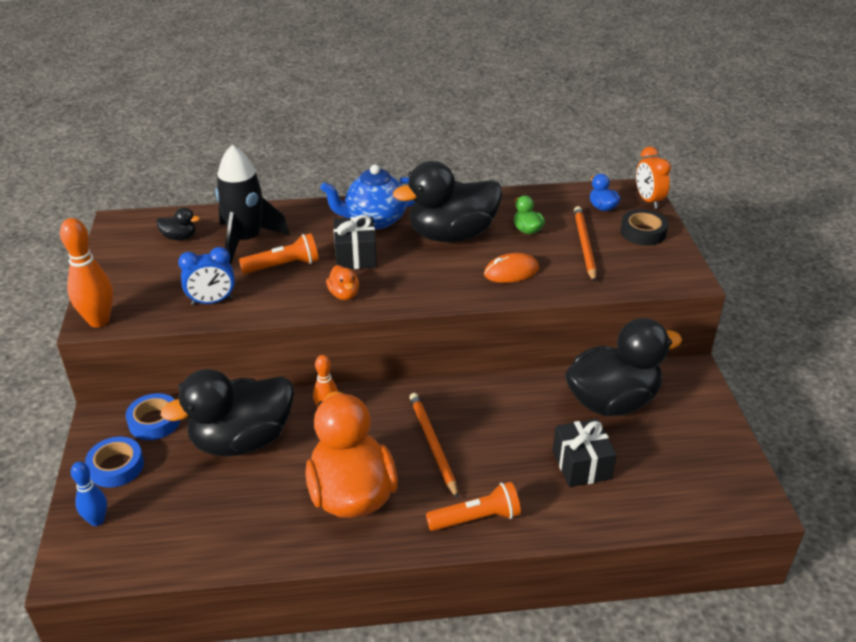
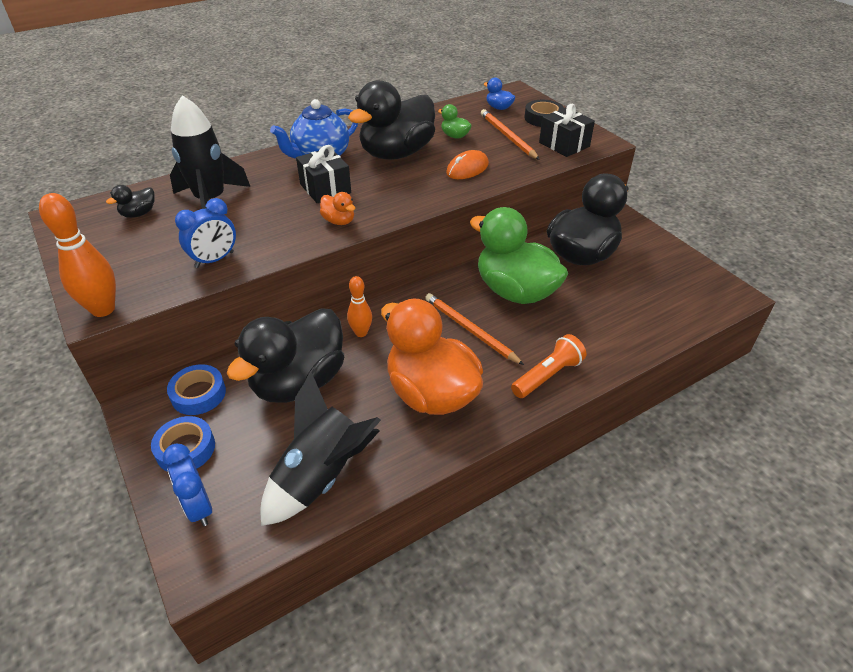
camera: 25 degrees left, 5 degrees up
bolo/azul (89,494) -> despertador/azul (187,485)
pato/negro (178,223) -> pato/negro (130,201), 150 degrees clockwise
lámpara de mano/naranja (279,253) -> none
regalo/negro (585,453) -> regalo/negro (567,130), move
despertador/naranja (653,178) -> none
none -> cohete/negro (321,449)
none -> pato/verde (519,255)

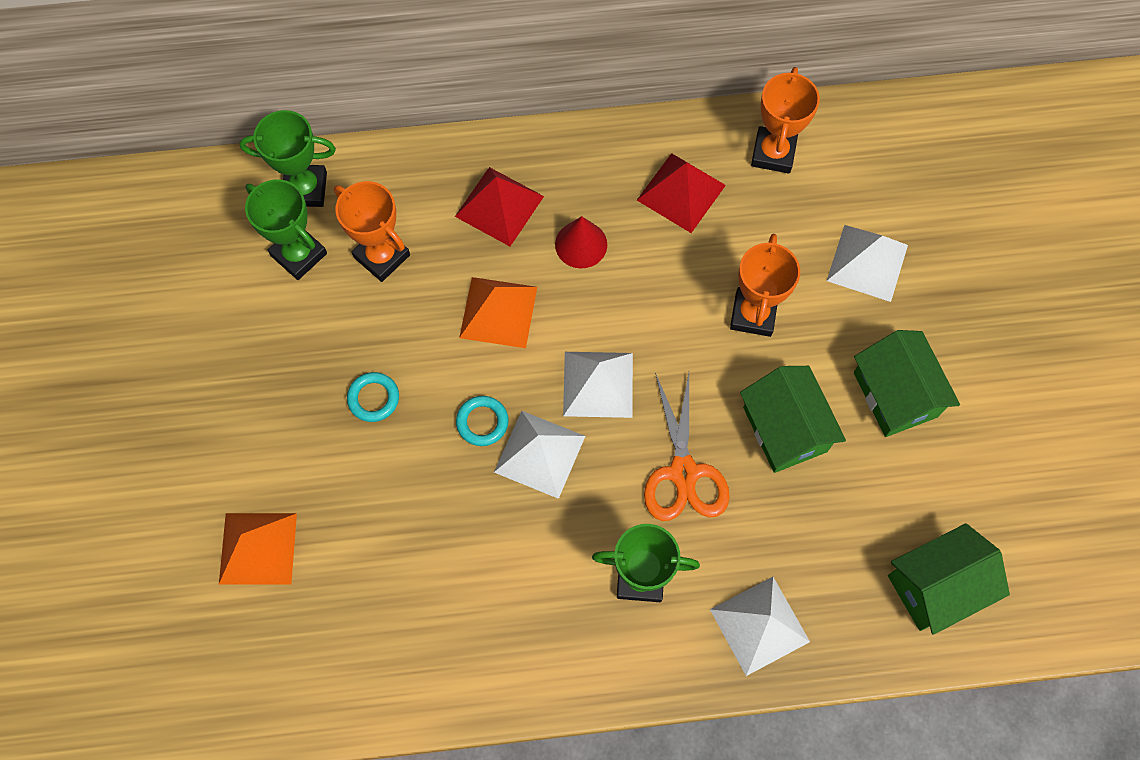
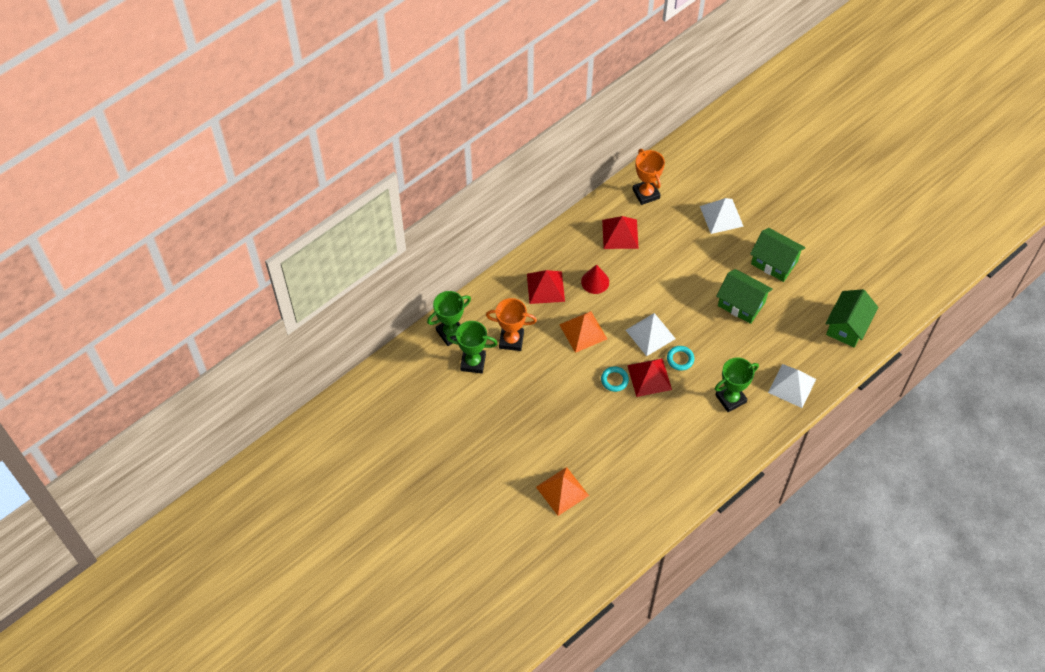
camera: 35 degrees left, 10 degrees down
anillo/turquesa (373,397) -> anillo/turquesa (680,358), move
pirámide/blanco (539,455) -> pirámide/rojo (649,377)
tijeras/naranja (687,446) -> none
trofeo/naranja (765,285) -> none

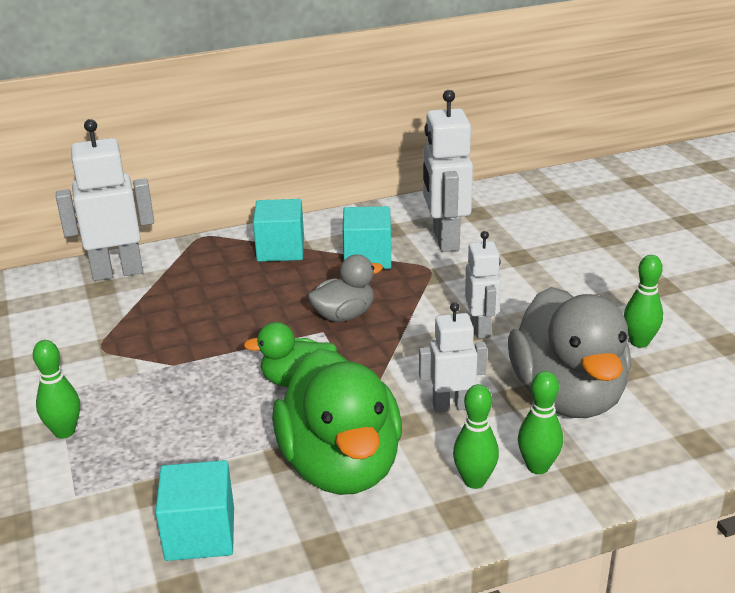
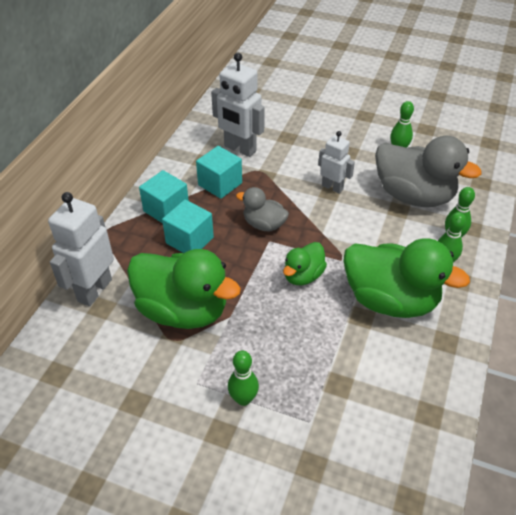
camera: 50 degrees left, 15 degrees up
cubo/turquesa (194,510) -> cubo/turquesa (188,226), move
pato/gris (345,288) -> pato/gris (262,209), 75 degrees counterclockwise
robot/blanco (453,357) -> none
none -> pato/verde (184,289)

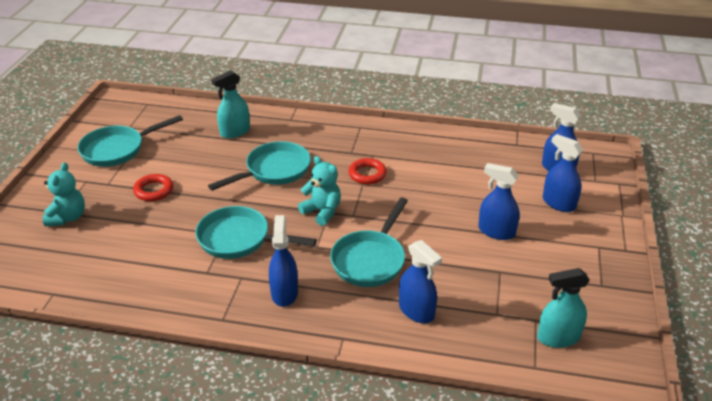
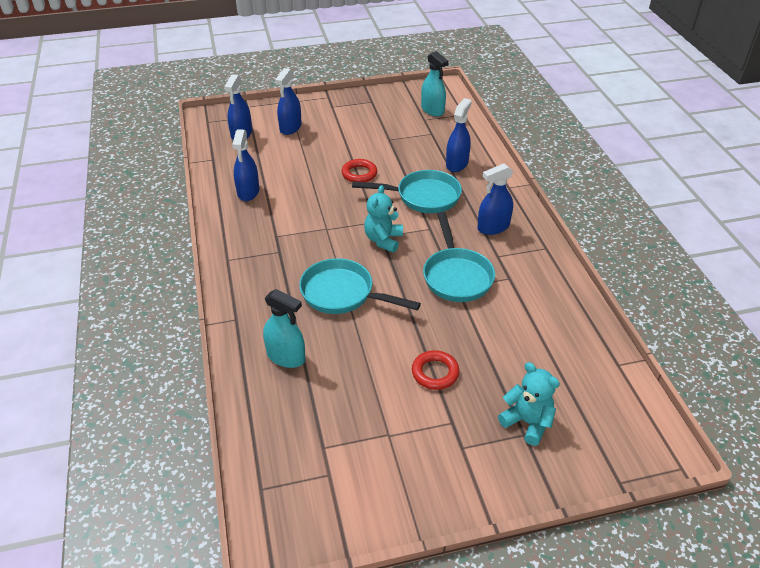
camera: 115 degrees left, 5 degrees up
osito/turquesa (64,194) -> osito/turquesa (529,404), 60 degrees clockwise
sartén/turquesa (130,141) -> none
anillo/rojo (368,171) -> anillo/rojo (359,170), move
pulverizador/azul (499,201) -> pulverizador/azul (246,165), move

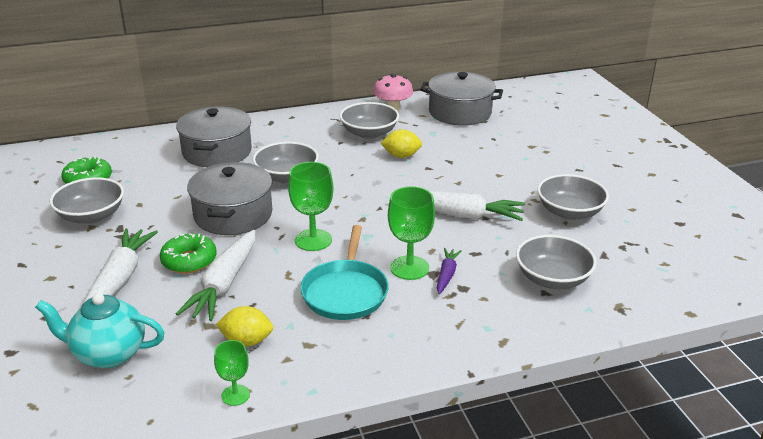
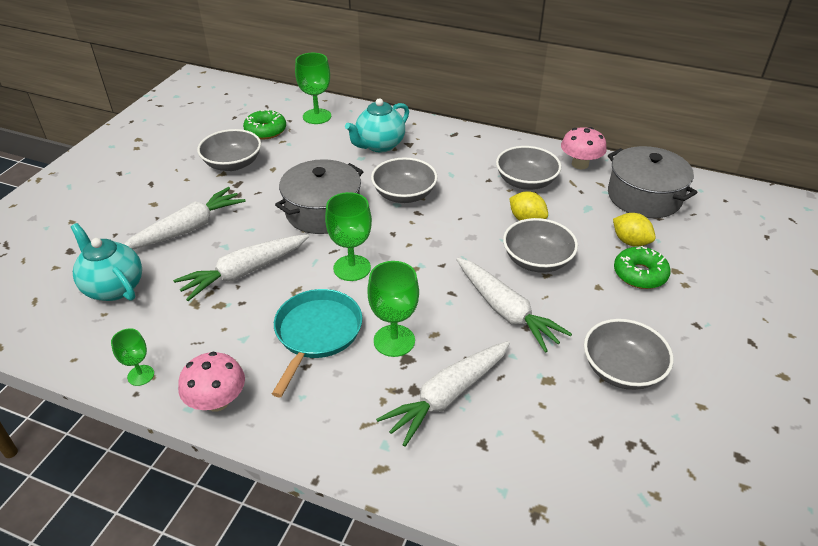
camera: 40 degrees right, 10 degrees up
rosquilla/verde (188,254) -> rosquilla/verde (642,268), move
olla/gris (214,137) -> tetera/turquesa (377,125)
limón/amarillo (244,326) -> limón/amarillo (634,230), move
sartén/turquesa (344,272) -> sartén/turquesa (317,343), 150 degrees clockwise
zanahoria/morado (449,271) -> none
cuenco/gris (556,262) -> cuenco/gris (540,245), move
none -> seta/rosa (211,382)
none -> copa/verde (313,88)
none -> zanahoria/blanco (443,394)

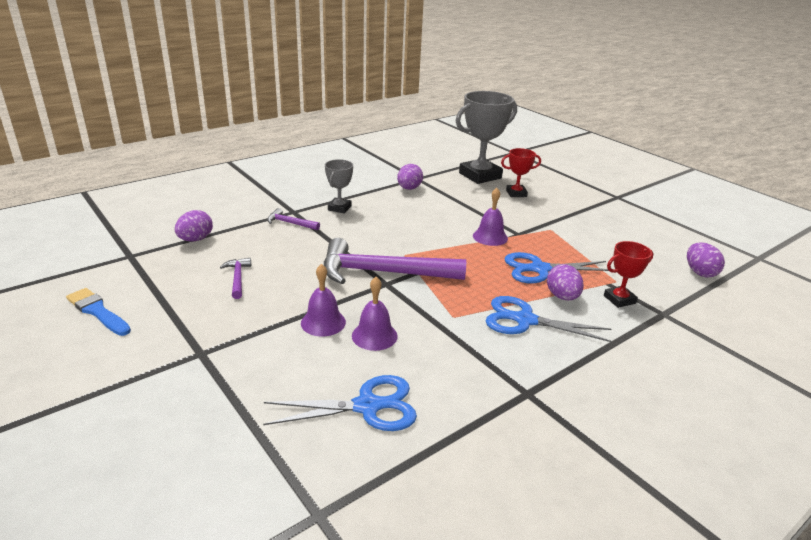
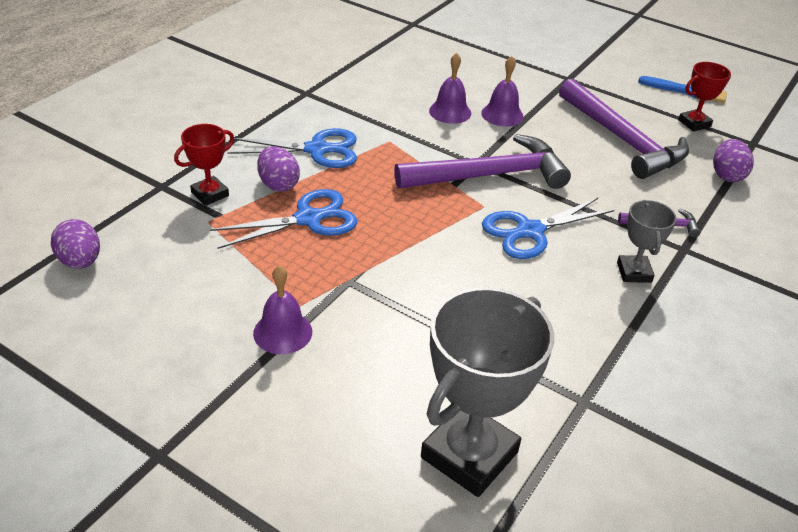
camera: 160 degrees right, 10 degrees up
martillo/morado (235,278) -> martillo/morado (624,129), x2.29
tijeras/azul (340,403) -> tijeras/azul (548,228), move
huevo/morado (410,177) -> none
campana/morado (490,217) -> campana/morado (282,309), move
trofeo/rojo (521,172) -> trofeo/rojo (704,97), move

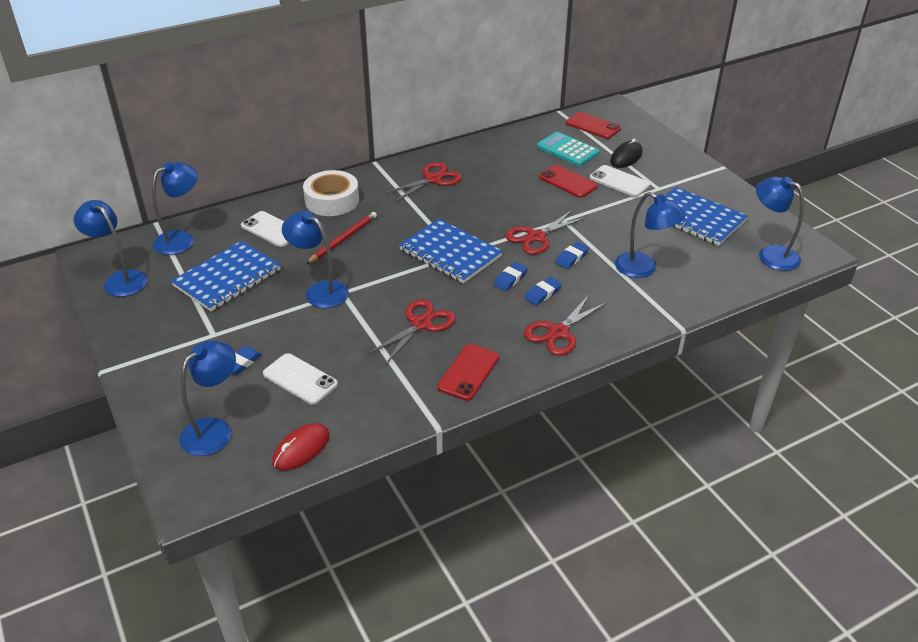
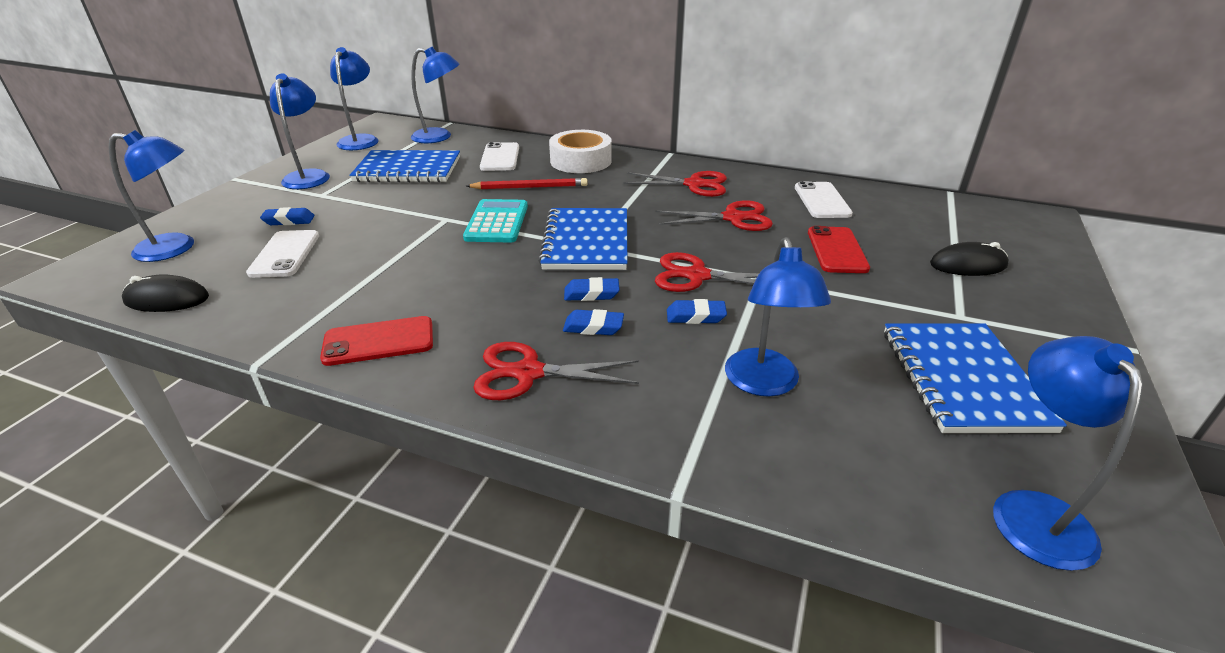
camera: 50 degrees right, 5 degrees down
ratón/rojo (301,447) -> ratón/negro (165,293)
lámpara/azul (315,259) -> lámpara/azul (300,131), move
tijeras/rojo (411,332) -> tijeras/rojo (714,215), move
calculadora/turquesa (568,149) -> calculadora/turquesa (495,221), move
móvil/rojo (593,125) -> none
móvil/blanco (620,181) -> móvil/blanco (824,199), move

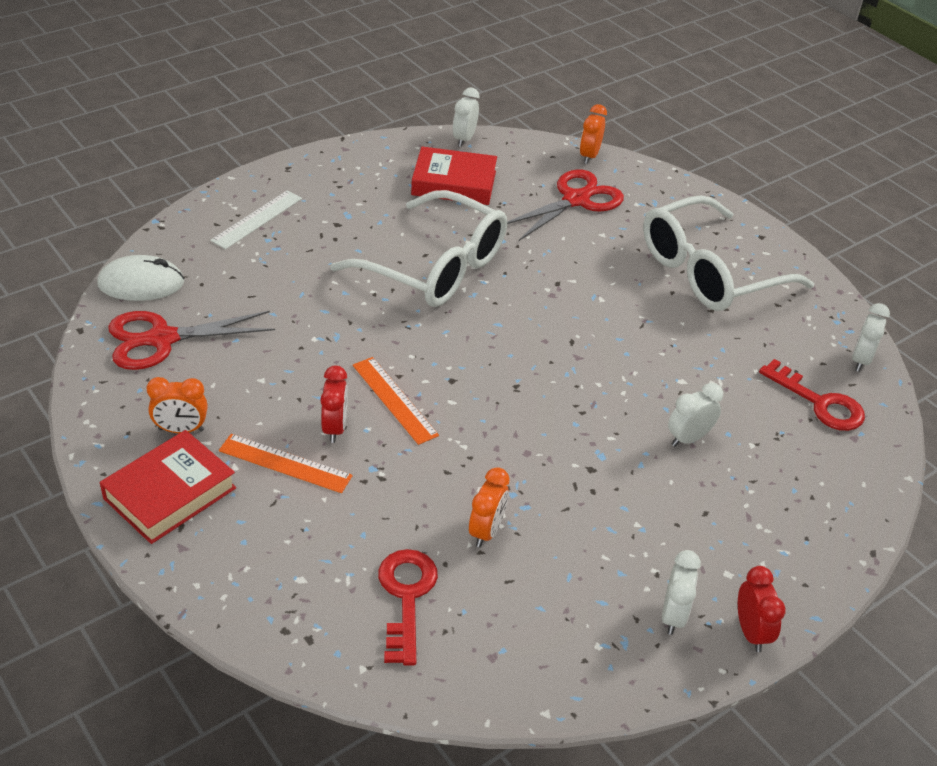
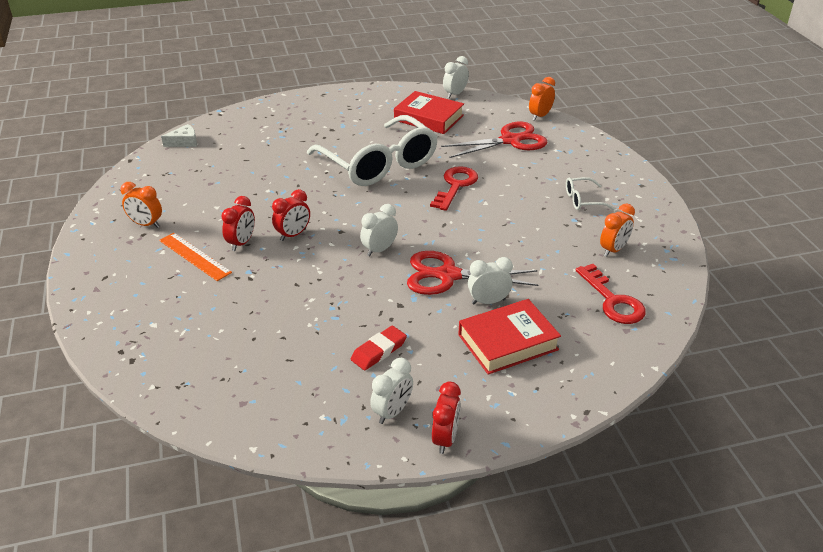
camera: 25 degrees right, 5 degrees down
ratón/blanco (140,278) -> queso/blanco (179,135)
libro/rojo (168,487) -> libro/rojo (509,337), move
tijeras/rojo (191,340) -> tijeras/rojo (472,273), move
regla/blanco (256,219) -> none
regla/naranja (396,401) -> despertador/rojo (291,215)
llave/rojo (408,607) -> llave/rojo (454,188), move
despertador/naranja (489,507) -> despertador/naranja (617,230), move
gafas/blanco (729,253) -> gafas/blanco (590,193), x0.41
despertador/blanco (871,337) -> despertador/blanco (379,230), move
none -> goma de borrar/rojo (379,348)

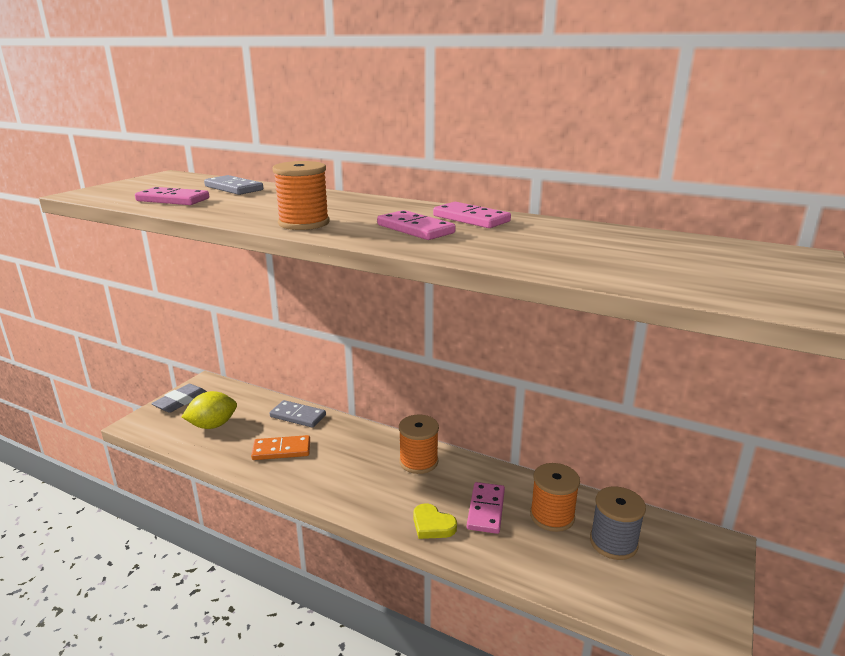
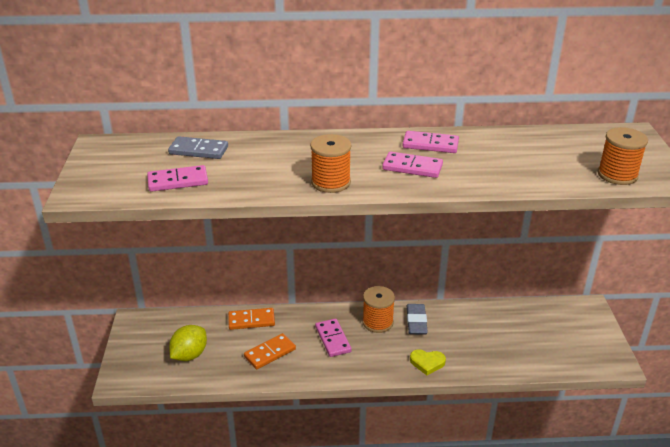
camera: 30 degrees left, 10 degrees up
goma de borrar/gris (179,398) -> goma de borrar/gris (417,319), move
ficha de dominó/gris (298,414) -> ficha de dominó/naranja (251,319)
ficha de dominó/rosa (486,508) -> ficha de dominó/rosa (333,337), move
carrete/naranja (555,497) -> carrete/naranja (623,156), move
carrete/gris (618,523) -> none

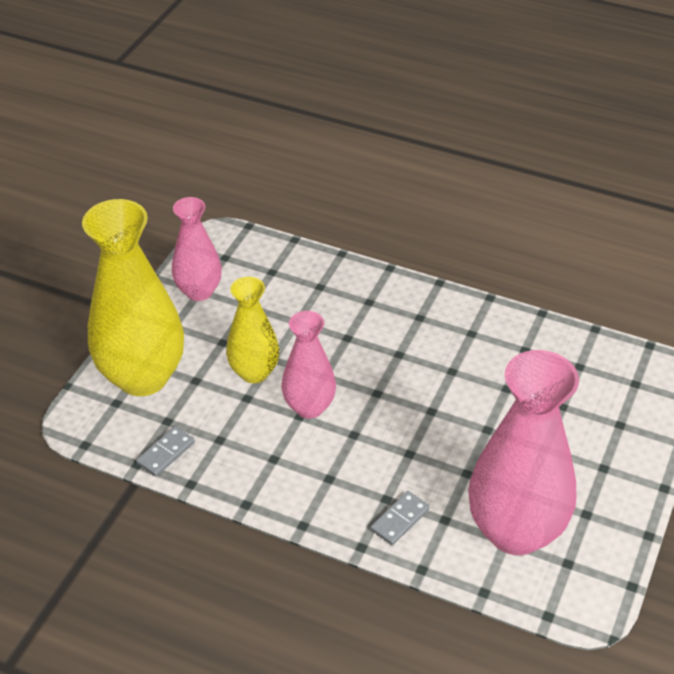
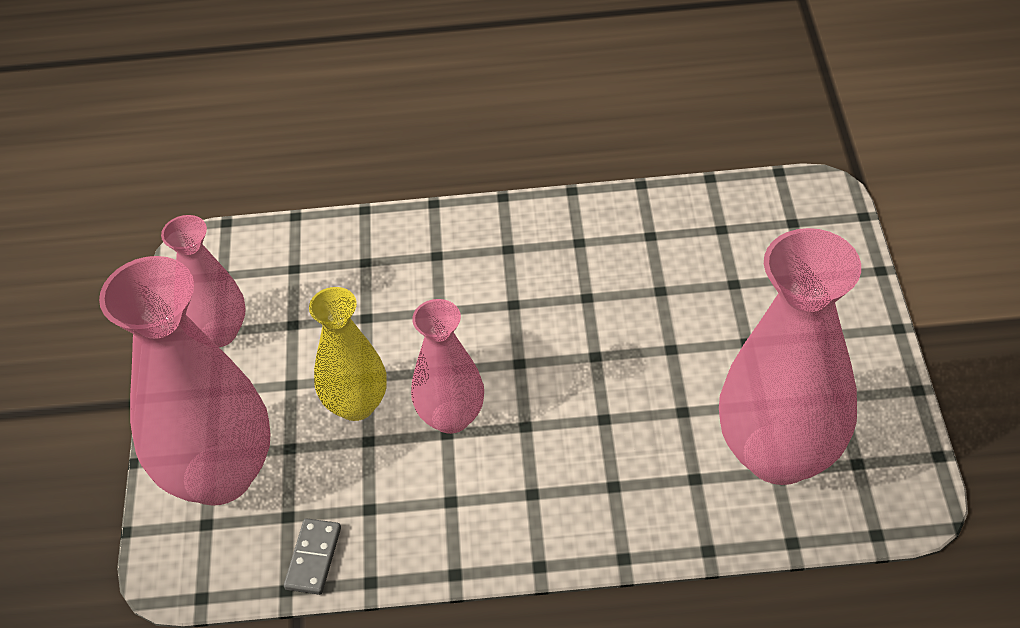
camera: 25 degrees left, 5 degrees up
florero/amarillo (133,297) -> florero/rosa (185,381)
ficha de dominó/gris (400,518) -> none

